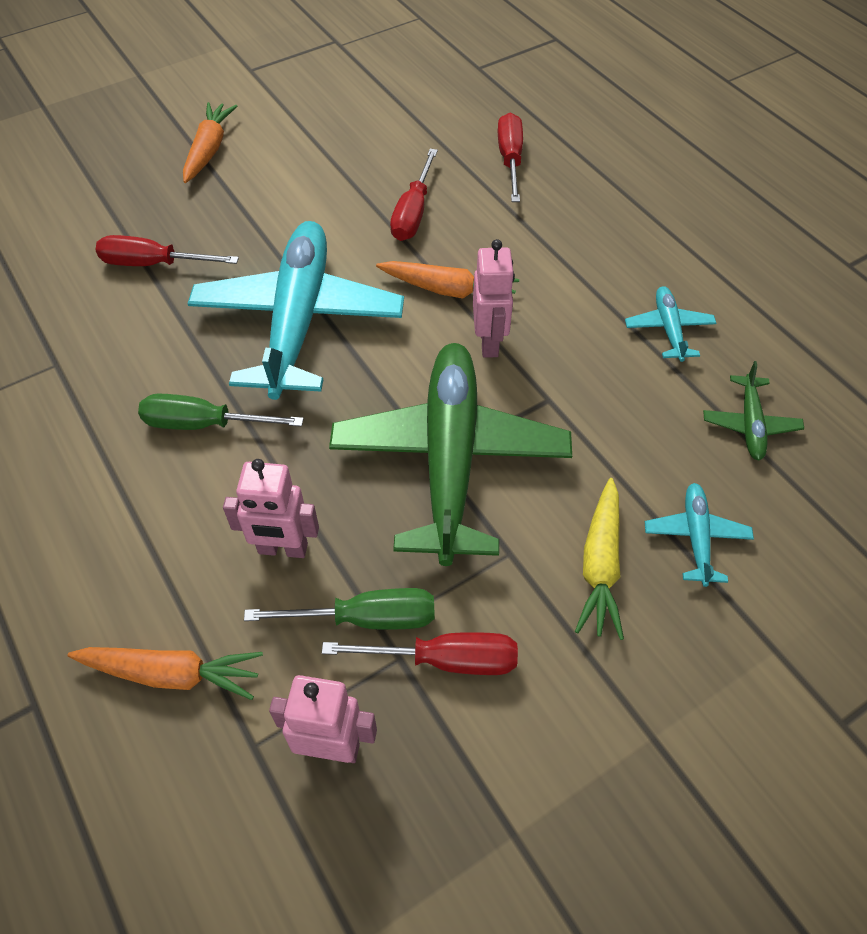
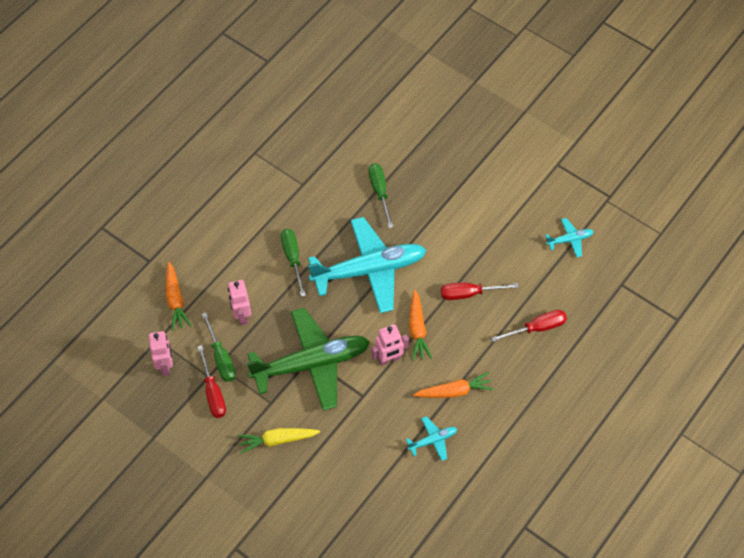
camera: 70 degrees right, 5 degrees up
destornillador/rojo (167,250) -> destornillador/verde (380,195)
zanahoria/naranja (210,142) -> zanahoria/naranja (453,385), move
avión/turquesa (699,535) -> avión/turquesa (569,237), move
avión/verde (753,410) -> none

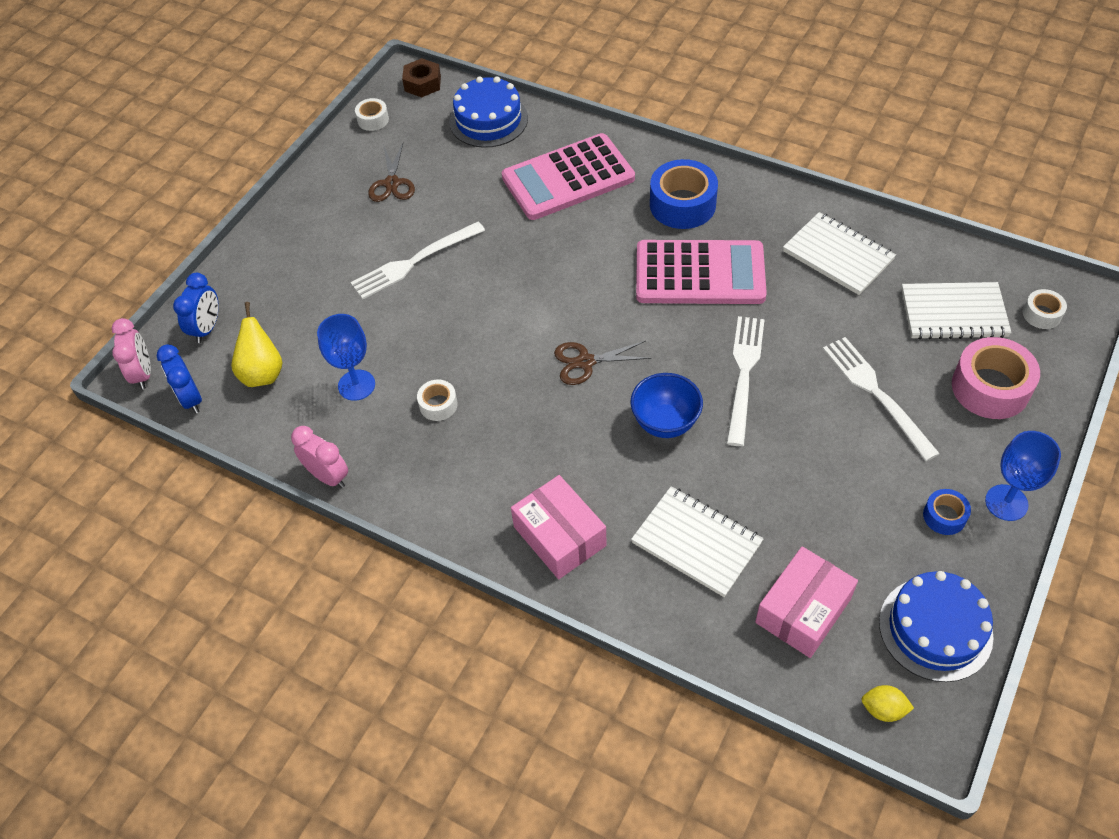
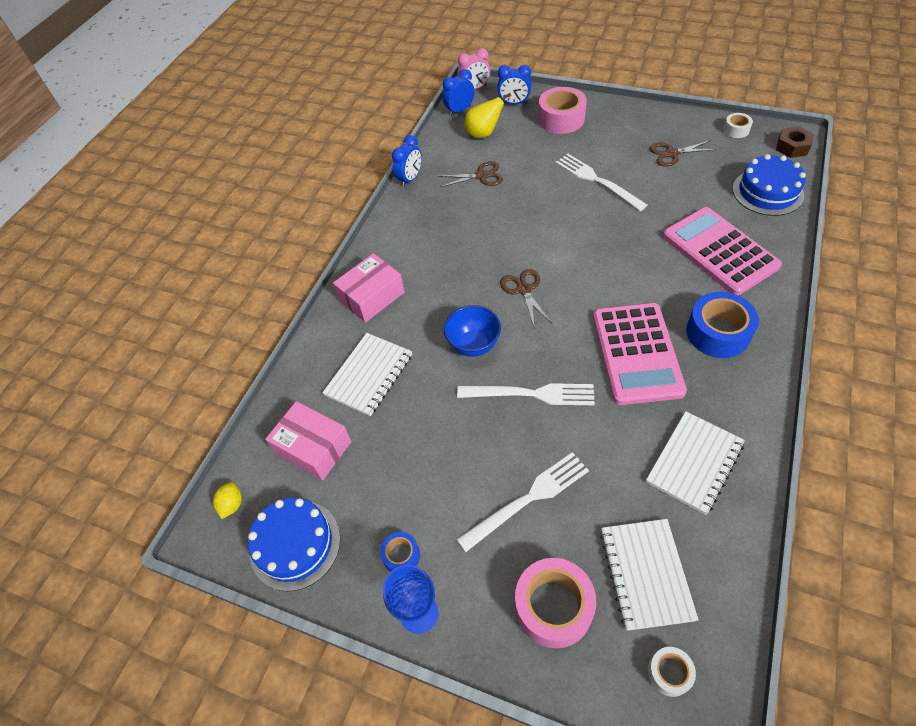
camera: 85 degrees right, 0 degrees up
despertador/rosa (319,457) -> despertador/azul (407,161)
copa/azul (346,357) -> tijeras/marrón (470,174)
cinta adhesiva/blanco (437,400) -> none
none -> cinta adhesiva/rosa (562,110)

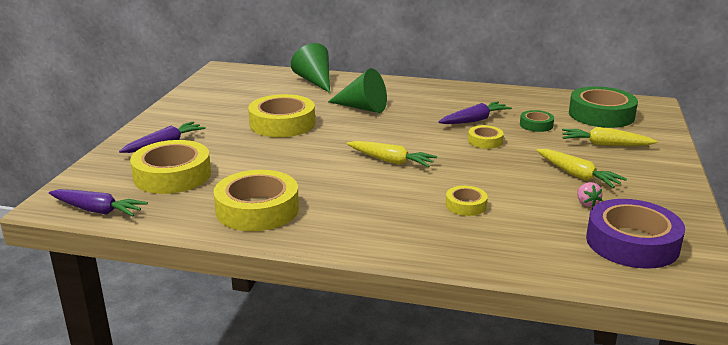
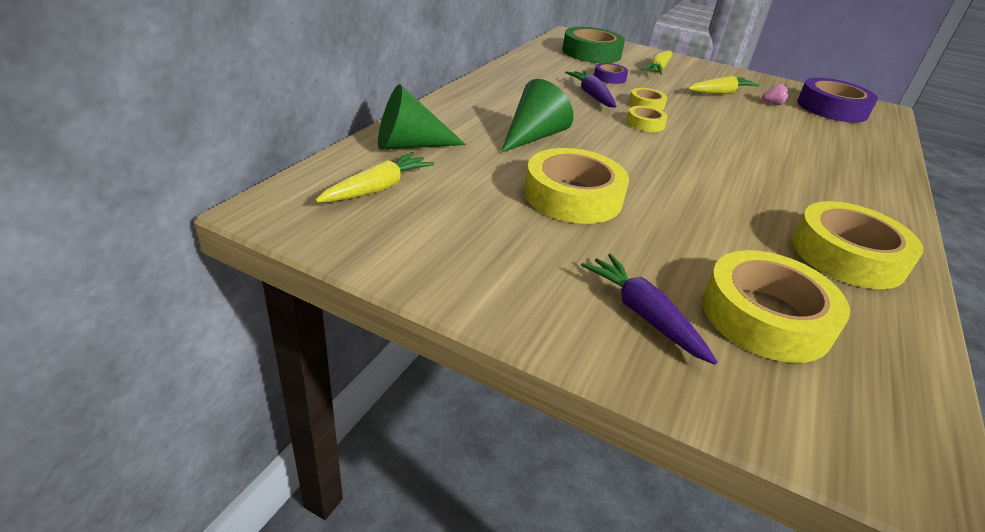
camera: 80 degrees left, 10 degrees up
zanahoria/morado (98,203) -> none
zanahoria/amarillo (392,154) -> zanahoria/amarillo (374,177), move
cinta adhesiva/amarillo (467,201) -> cinta adhesiva/amarillo (647,119), move
cinta adhesiva/verde (537,121) -> cinta adhesiva/morado (611,73)

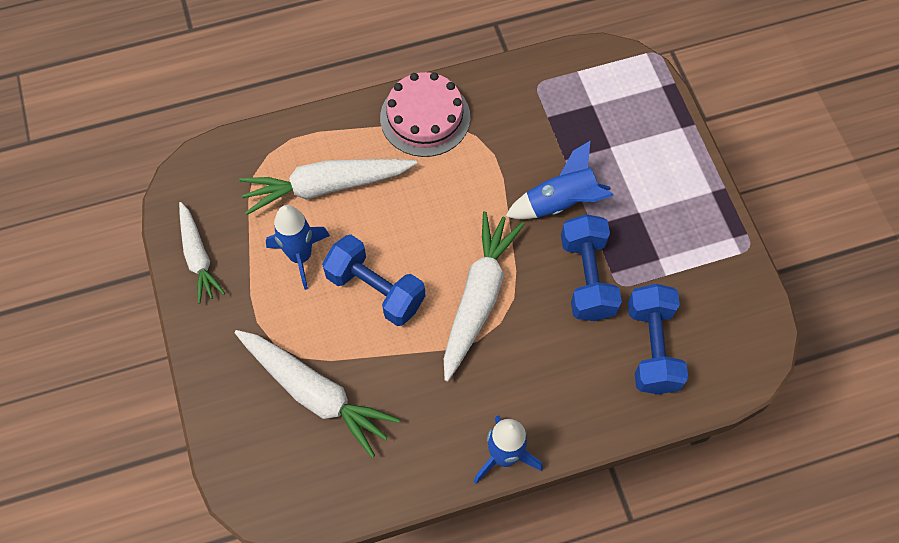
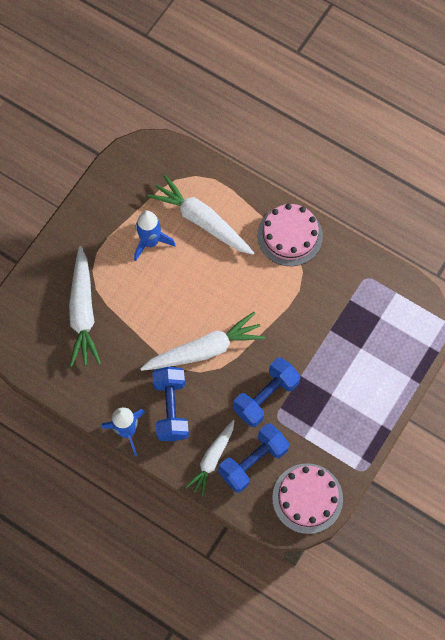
camera: 50 degrees right, 5 degrees up
zanahoria/blanco (202,252) -> zanahoria/blanco (210,458), move
mancuerna/azul (373,280) -> mancuerna/azul (170,404), move
cohete/azul (559,180) -> none
none -> tarta/rosa (307,498)

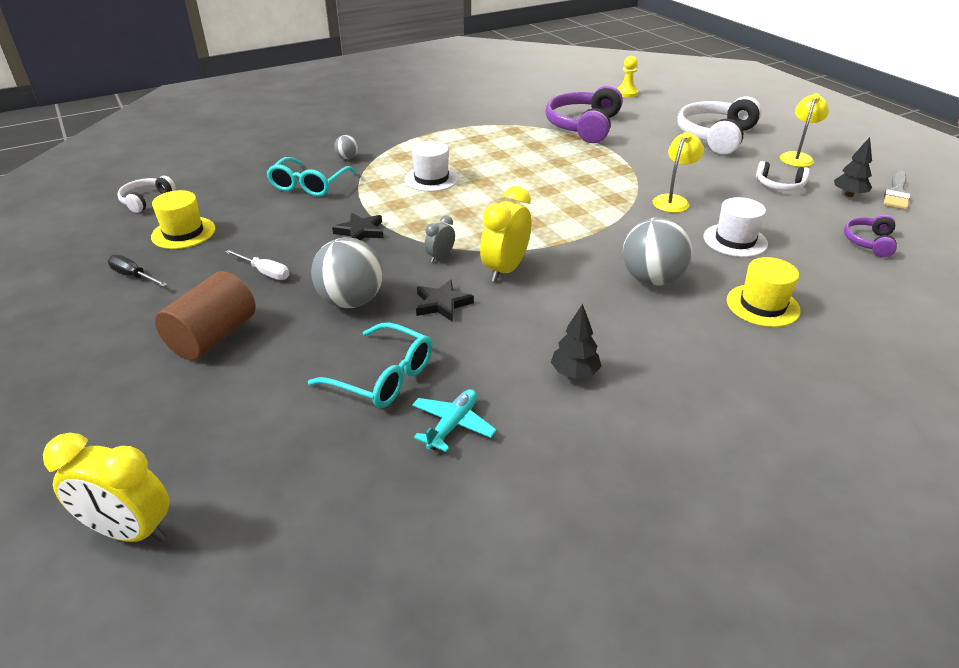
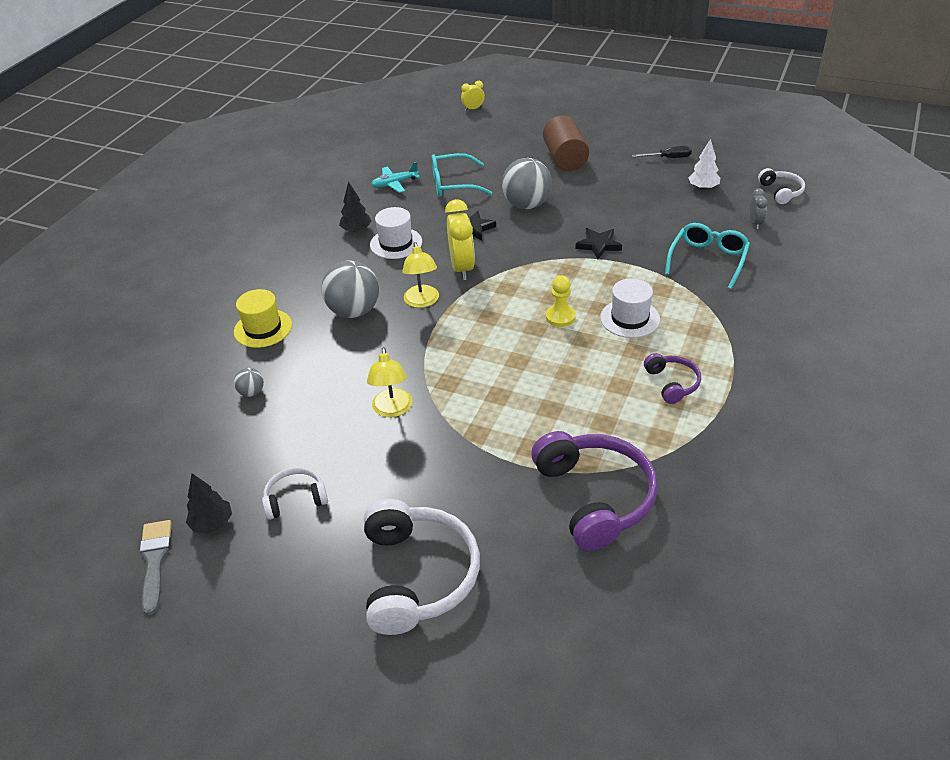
camera: 145 degrees right, 5 degrees up
despertador/amarillo (106,487) -> despertador/amarillo (473,96), x0.52
sombrero/amarillo (183,219) -> árbol/blanco (704,164)
destornillador/blanco (257,265) -> none
gafas/turquesa (311,177) -> gafas/turquesa (707,256), 45 degrees clockwise
pelota/gris (346,147) -> pelota/gris (249,382), move
avión/turquesa (454,420) -> avión/turquesa (395,177), 75 degrees clockwise
despertador/gris (439,238) -> despertador/gris (759,208), move
peón/amarillo (627,77) -> peón/amarillo (561,301), move
sombrero/blanco (735,227) -> sombrero/blanco (396,233), move
lámpara/amarillo (804,130) -> lámpara/amarillo (420,275), move
auriculares/morado (870,236) -> auriculares/morado (672,378), move

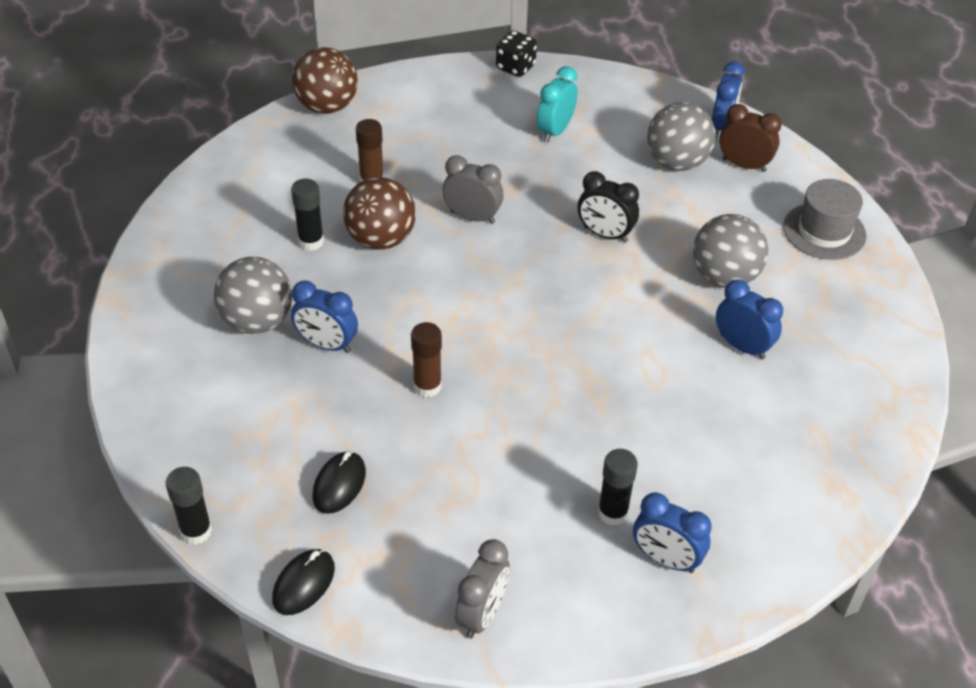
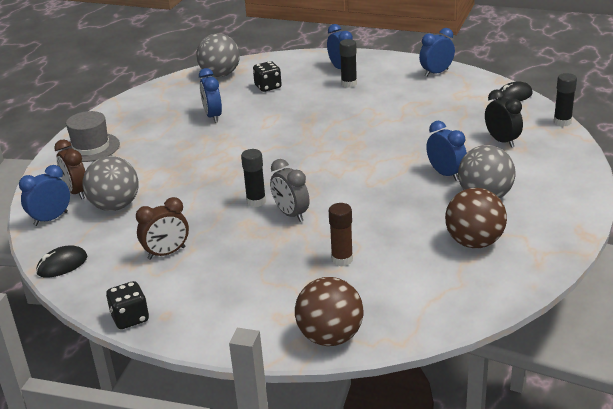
camera: 145 degrees left, 15 degrees down
barra de pegamento/negro (307,215) -> barra de pegamento/negro (253,178), move
ratón/negro (339,482) -> ratón/negro (61,261), move
pelota/marrón (379,213) -> pelota/marrón (476,218), move
barra de pegamento/marrón (426,360) -> none
despertador/gris (482,589) -> despertador/azul (437,52)
despertador/turquesa (557,104) -> despertador/marrón (162,228)
despertador/negro (608,207) -> despertador/negro (504,118), move
pelota/gris (730,251) -> pelota/gris (218,55), move
none -> dado/negro (267,76)

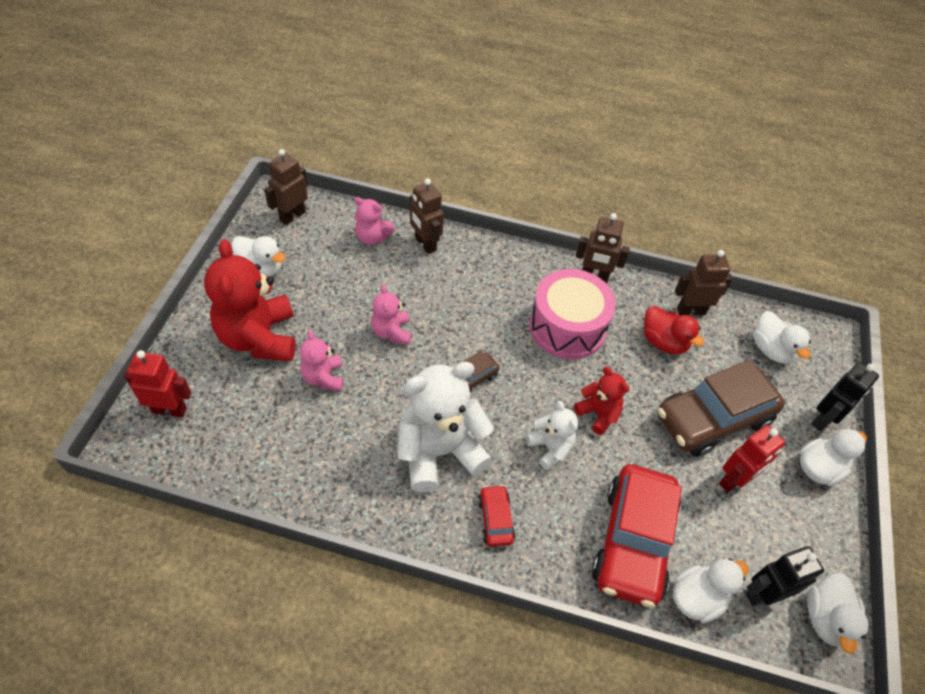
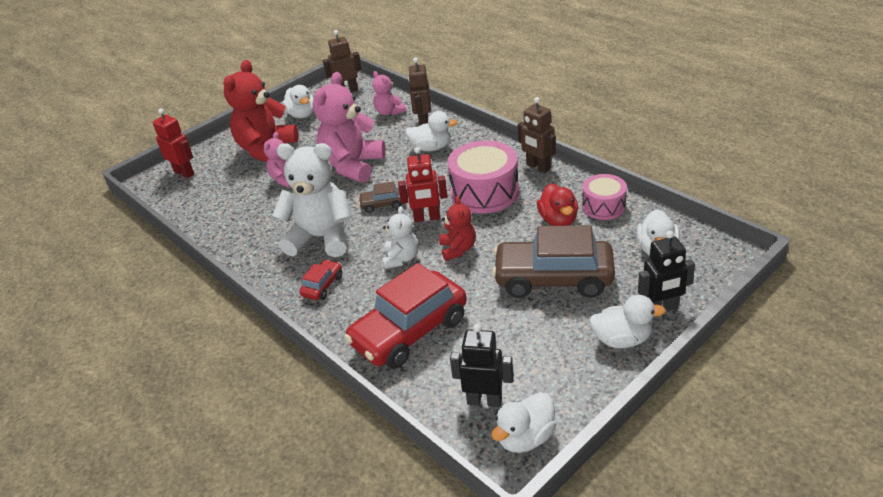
camera: 40 degrees right, 15 degrees down
osito/rosa (391,314) -> osito/rosa (349,127), x1.93
pato/blanco (711,590) -> pato/blanco (431,131), move
robot/marrón (704,283) -> tambor/rosa (604,197)
robot/rojo (752,459) -> robot/rojo (422,184), move

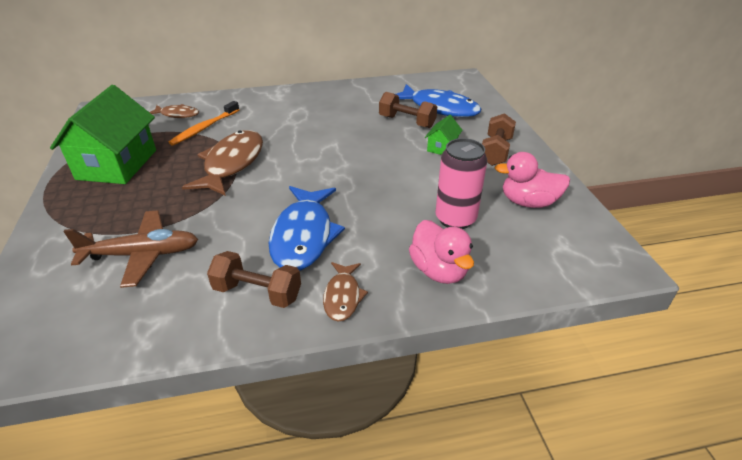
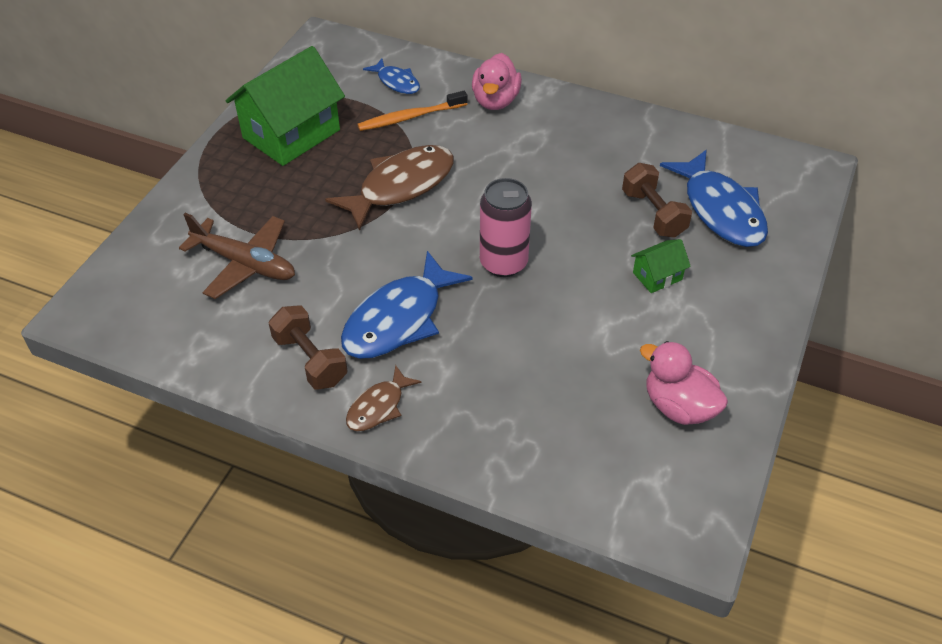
camera: 35 degrees right, 10 degrees up
pez/marrón (174,111) -> pez/azul (391,76)
pato/rosa (441,252) -> pato/rosa (497,81), move
lata/rosa (461,183) -> lata/rosa (506,227), move
mancuerna/marrón (499,139) -> none

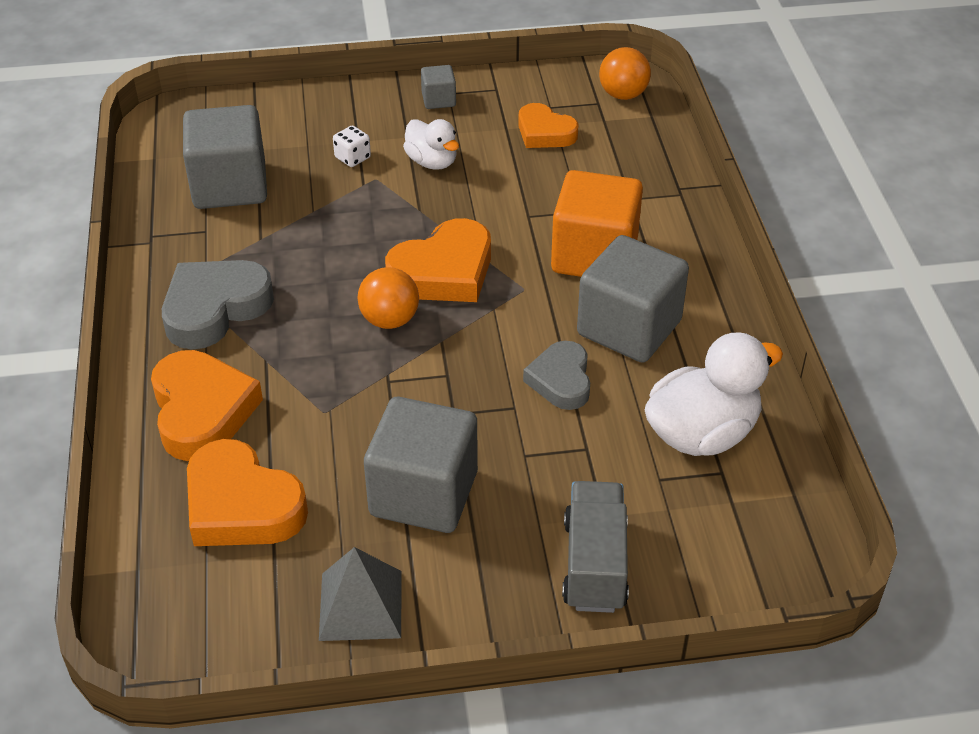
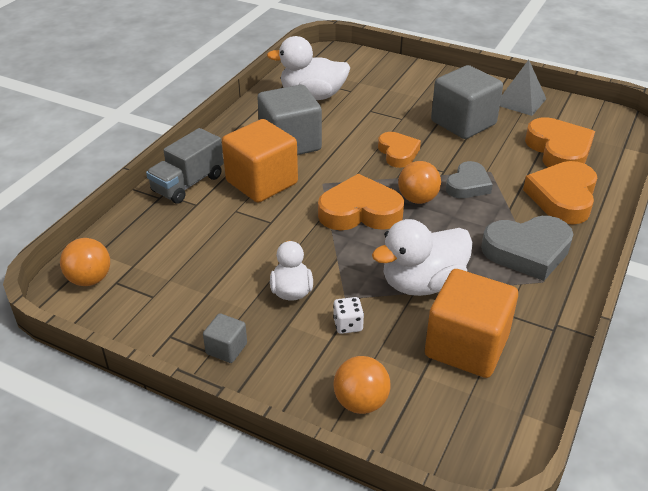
camera: 145 degrees left, 5 degrees down
cubo/gris (225,157) -> cubo/naranja (471,323)
corazón/naranja (548,125) -> corazón/naranja (399,150), move
corazón/gris (556,375) -> corazón/gris (469,179), move
camión/gris (595,547) -> camión/gris (184,166), move
none -> pelota/naranja (362,385)
none -> pato/blanco (422,257)

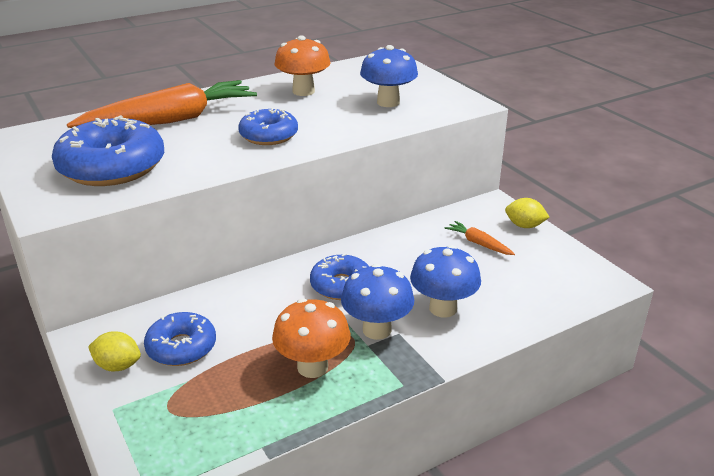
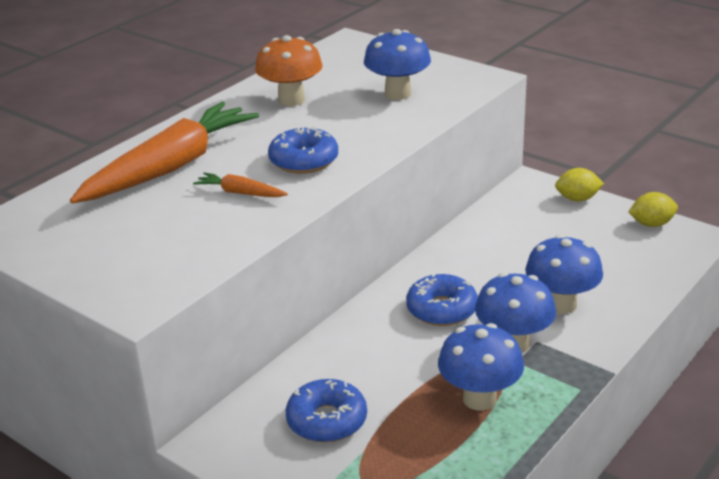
camera: 20 degrees left, 0 degrees up
rosquilla/azul (108,150) -> none
limón/amarillo (114,351) -> limón/amarillo (653,209), move
seta/naranja (311,338) -> seta/azul (481,367)
zanahoria/naranja (480,238) -> zanahoria/naranja (240,184), move

